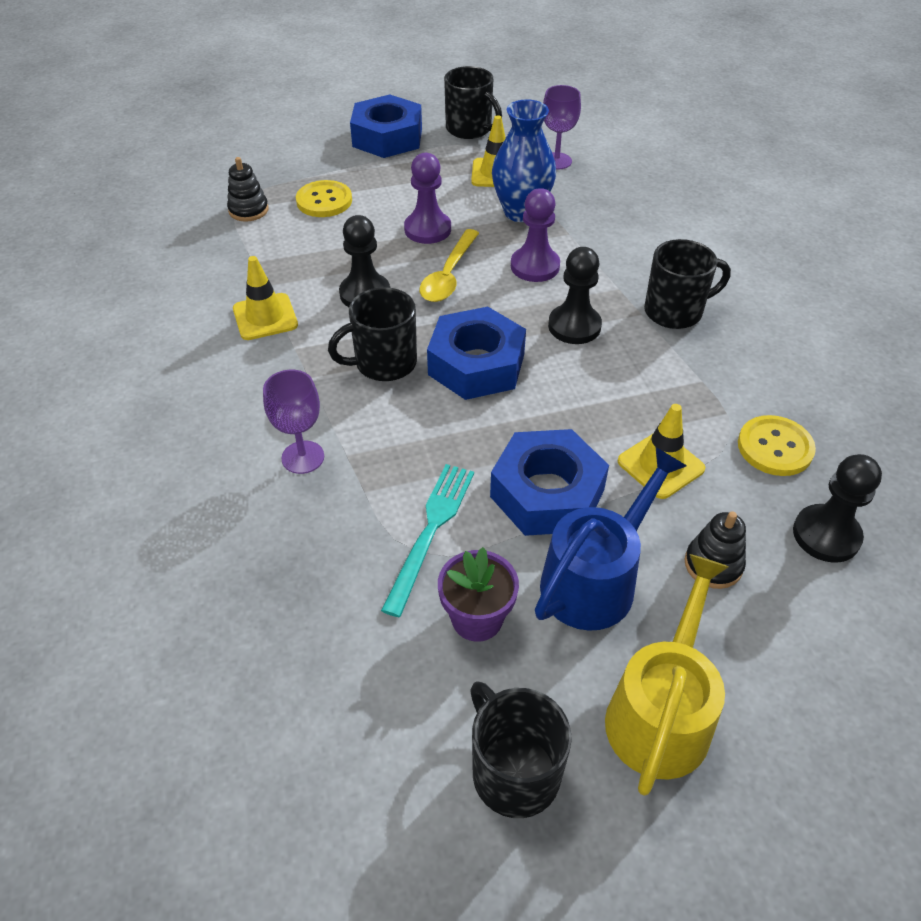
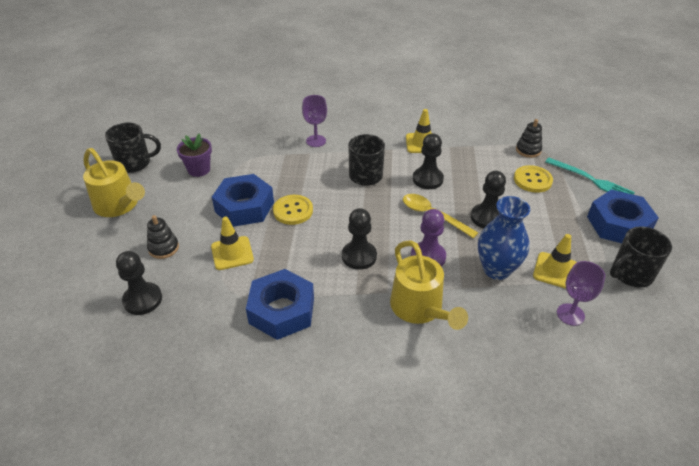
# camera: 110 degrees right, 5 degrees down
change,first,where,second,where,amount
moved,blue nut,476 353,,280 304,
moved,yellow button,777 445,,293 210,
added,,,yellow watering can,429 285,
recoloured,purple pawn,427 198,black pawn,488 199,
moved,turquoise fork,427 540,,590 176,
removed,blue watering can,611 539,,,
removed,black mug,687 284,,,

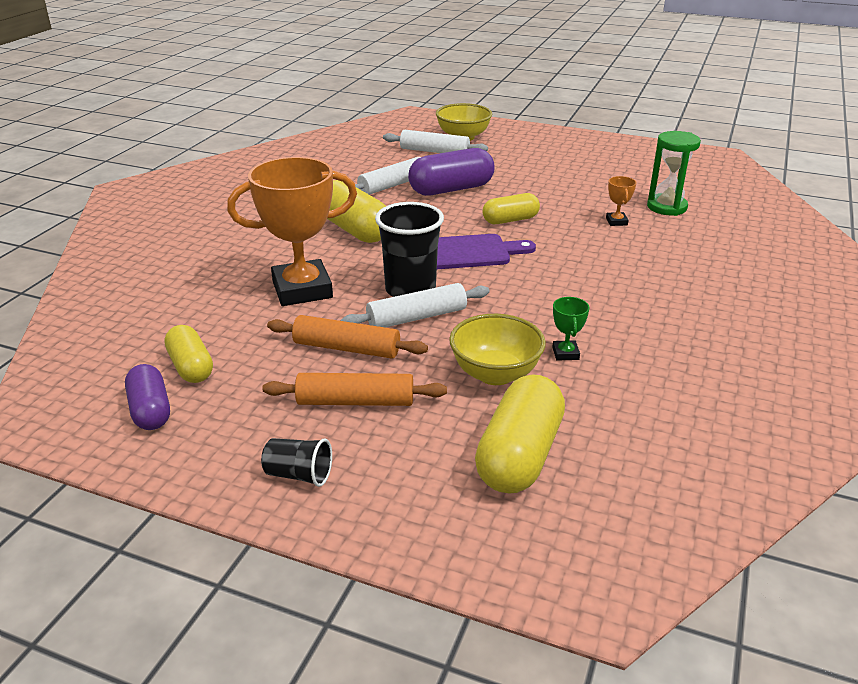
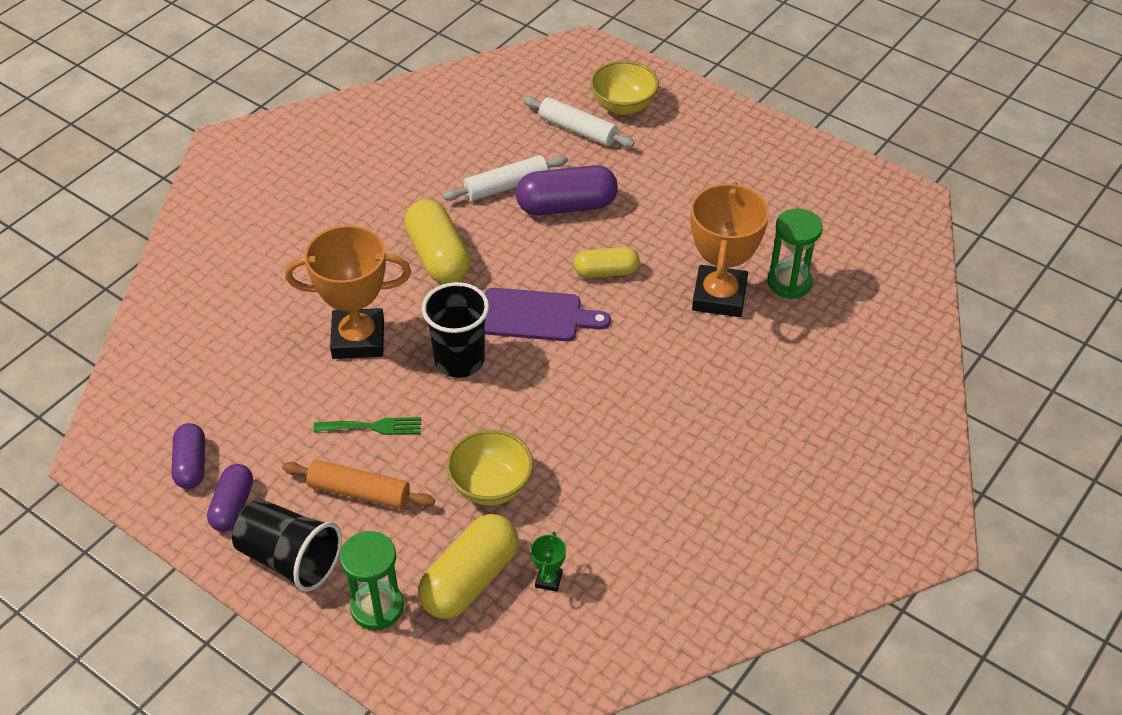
# camera: 15 degrees right, 15 degrees up
change,first,where,second,where,amount
added,,,purple capsule,230 498,
resized,black cup,296 462,,287 545,x1.89
replaced,orange rolling pin,347 337,green fork,367 426,
added,,,green hourglass,372 580,
moved,green trophy,570 328,,548 562,
resized,orange trophy,621 201,,730 249,x2.50
removed,yellow capsule,188 354,,,
removed,white rolling pin,414 305,,,

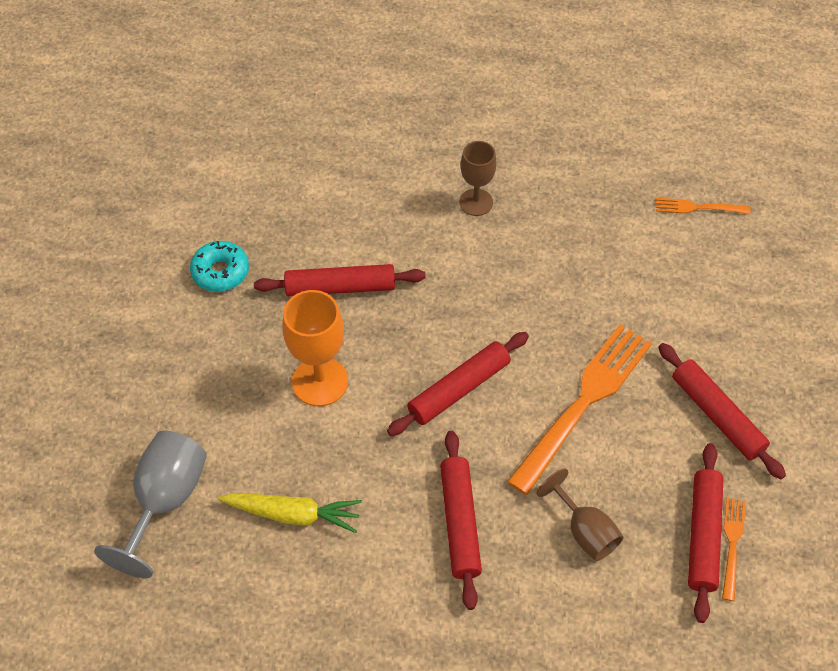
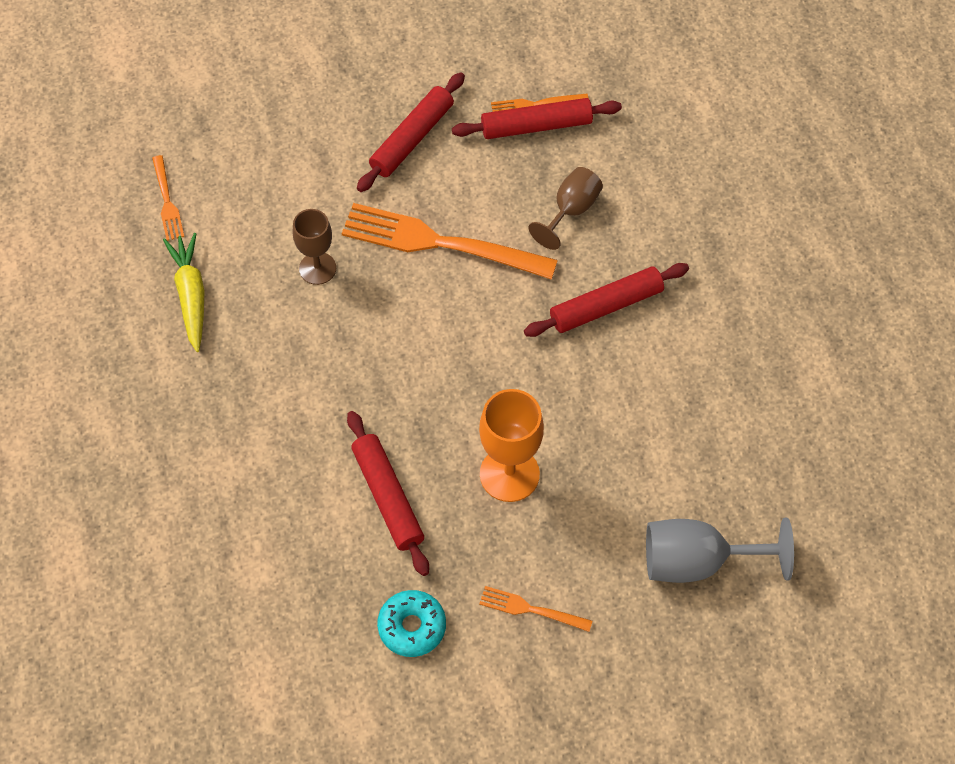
# camera: 110 degrees left, 5 degrees up
change,first,where,second,where,amount
moved,yellow carrot,290 513,,184 292,
moved,brown goblet,477 178,,314 247,
added,,,orange fork,535 609,
removed,red rolling pin,458 384,,,

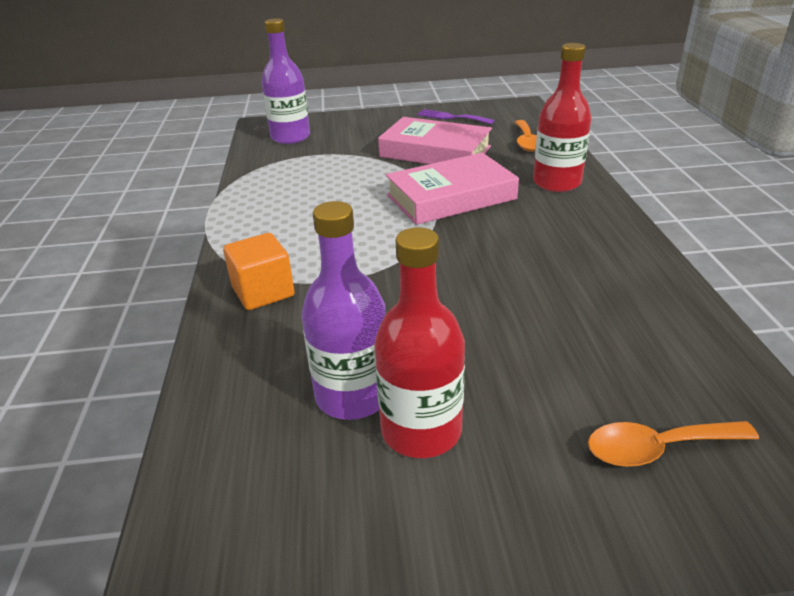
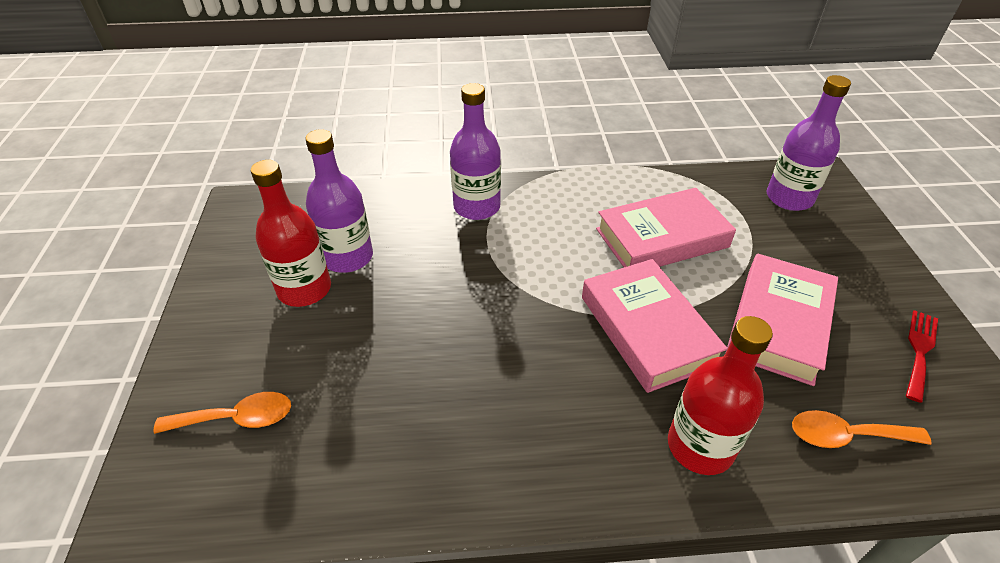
# camera: 90 degrees right, 10 degrees up
change,first,where,second,where,amount
turned,orange spoon,673 444,,222 413,90 degrees clockwise
replaced,orange cube,259 271,purple bottle,475 151,
added,,,pink book,666 227,
recoloured,purple fork,456 116,red fork,922 356,

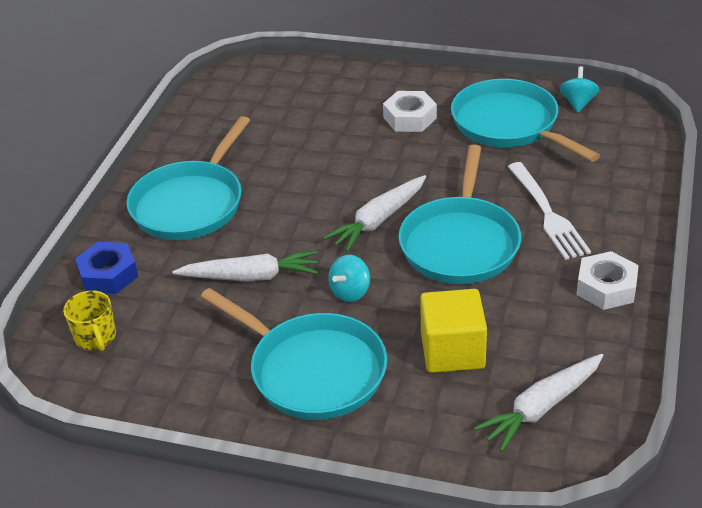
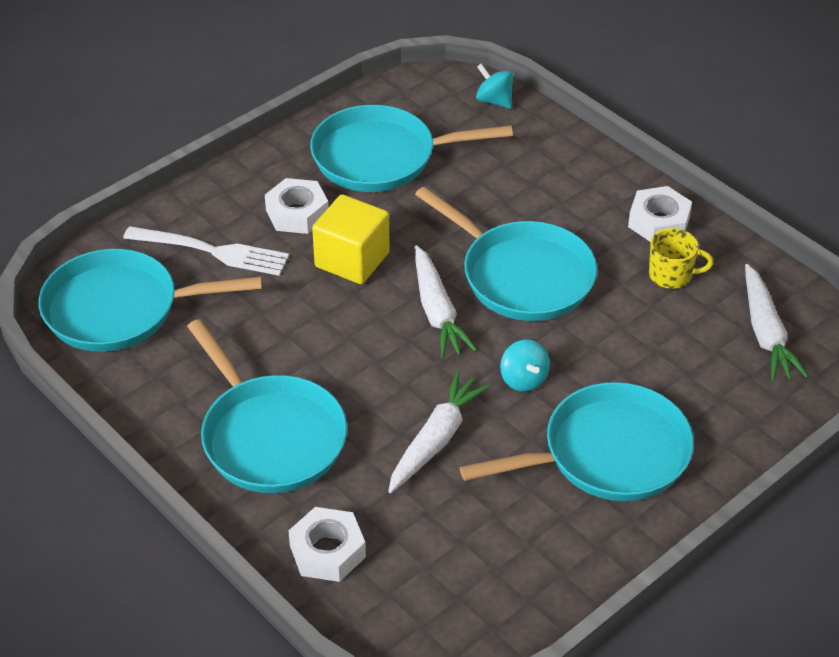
# camera: 60 degrees left, 5 degrees up
change,first,where,second,where,amount
added,,,turquoise pan,150 300,
moved,white fork,549 211,,206 251,
recoloured,blue nut,107 268,white nut,327 544,
moved,yellow cube,453 331,,351 239,
moved,turquoise spinning top,580 89,,494 86,
moved,yellow mug,89 320,,681 258,

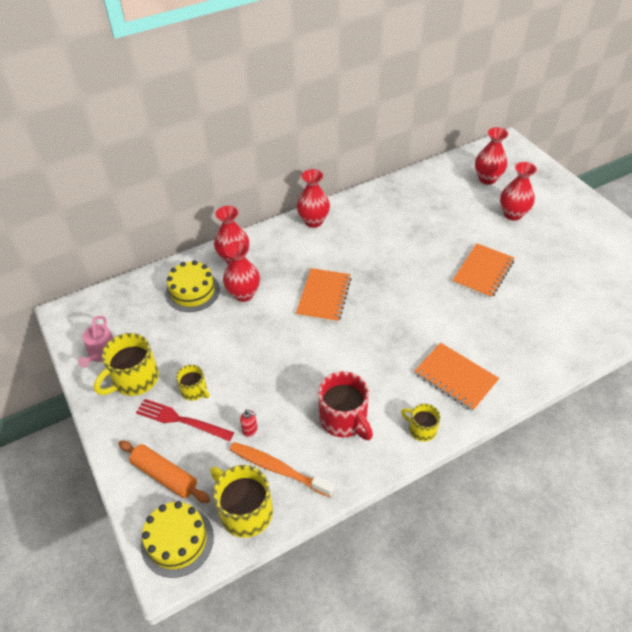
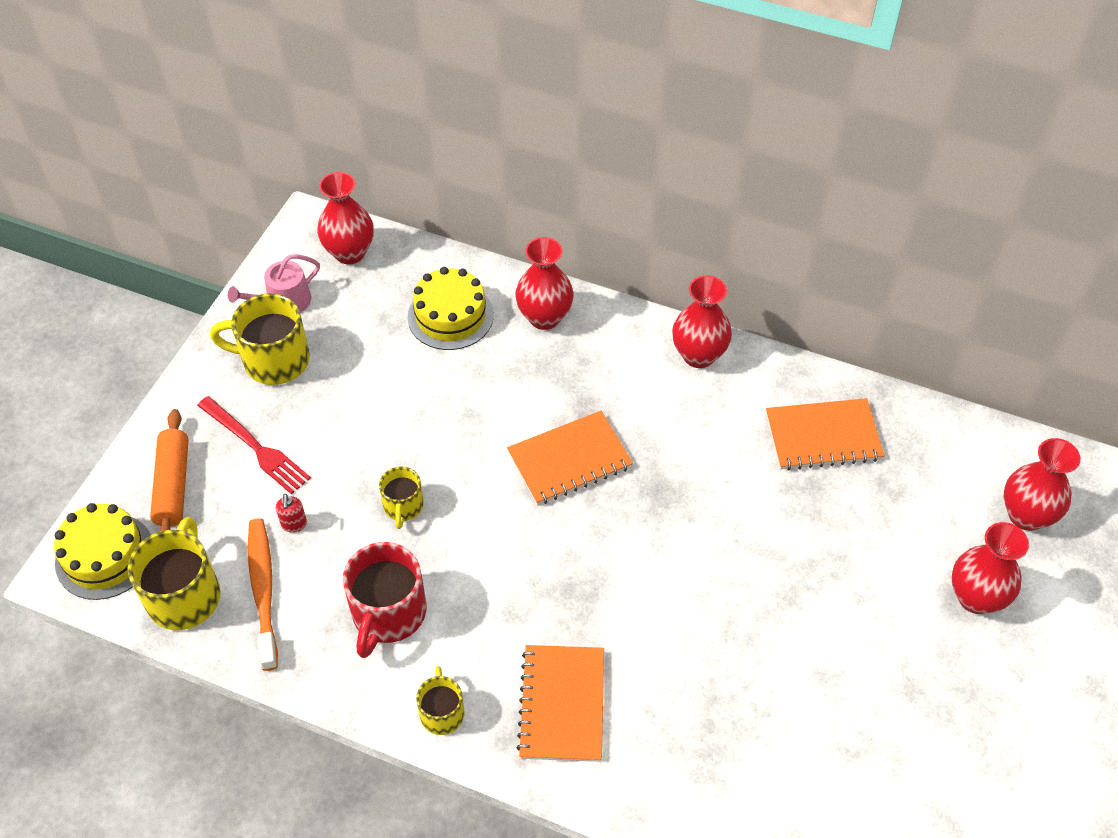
# camera: 50 degrees right, 5 degrees up
change,first,where,second,where,amount
turned,red fork,185 420,,254 445,150 degrees clockwise
moved,red vase,241 271,,345 218,
moved,yellow mug,193 383,,401 497,
moved,orange notebook,483 271,,825 434,

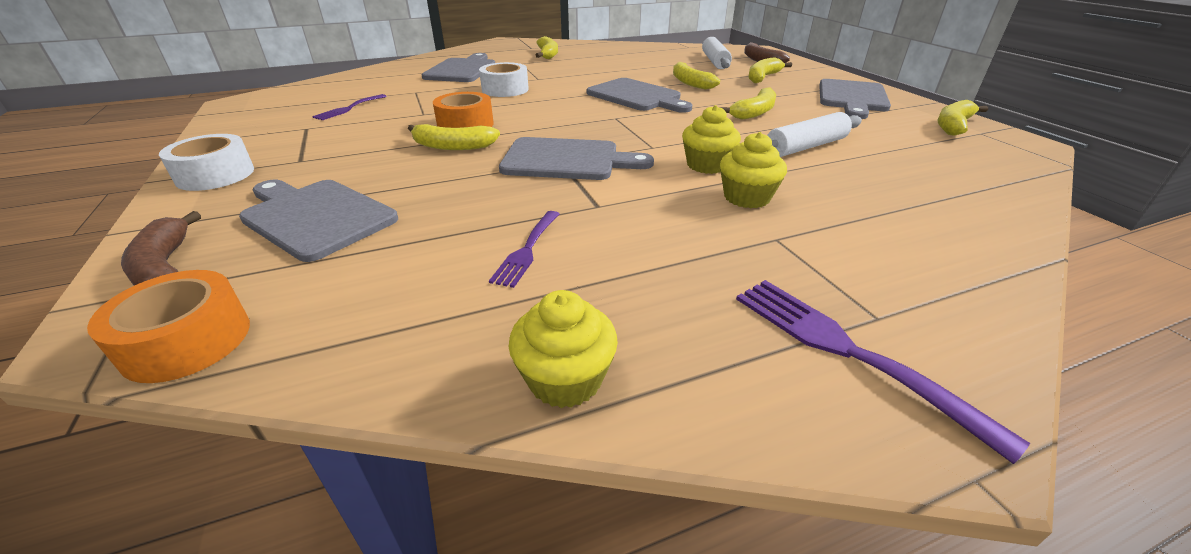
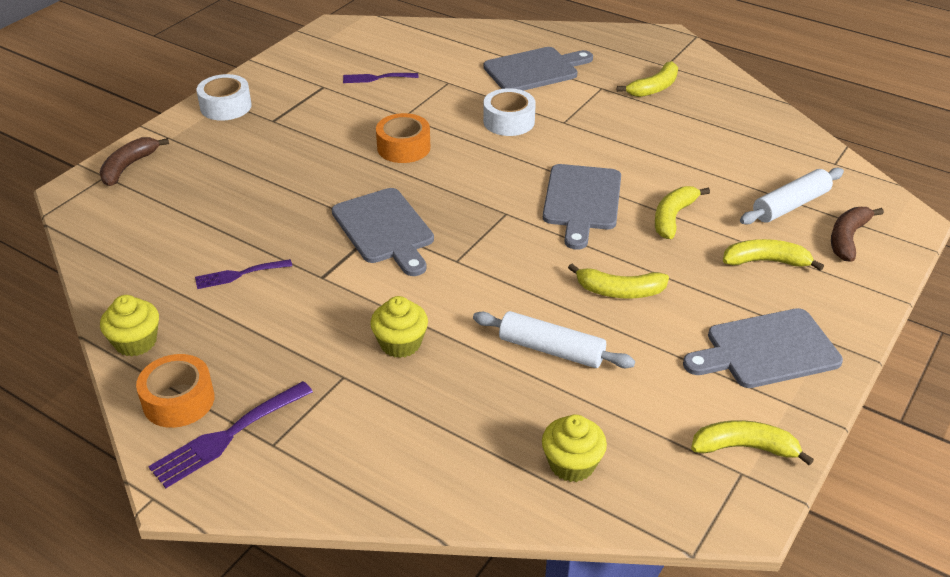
# camera: 55 degrees right, 5 degrees up
change,first,where,second,where,amount
moved,orange tape,168 326,,175 391,
turned,purple fork,883 372,,230 434,150 degrees counterclockwise
moved,yellow cupcake,711 139,,574 448,
removed,grey cutting board,318 221,,,
removed,yellow banana,454 137,,,

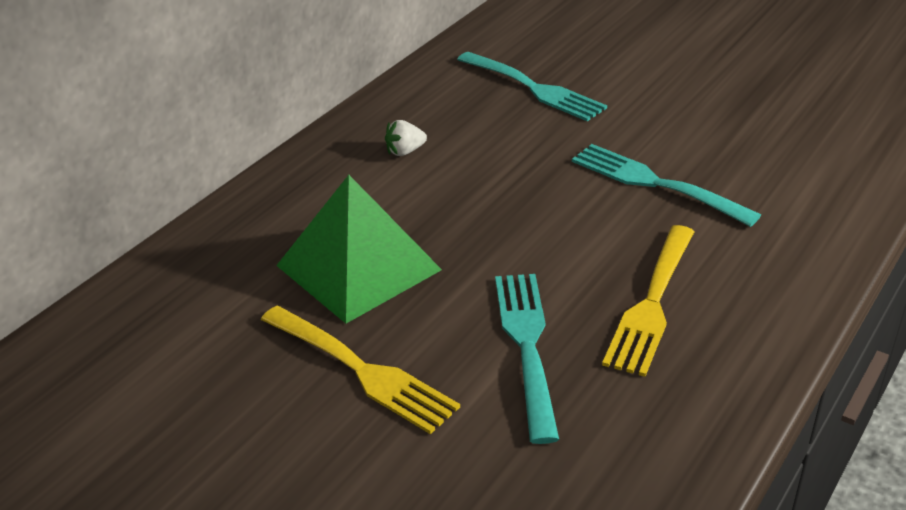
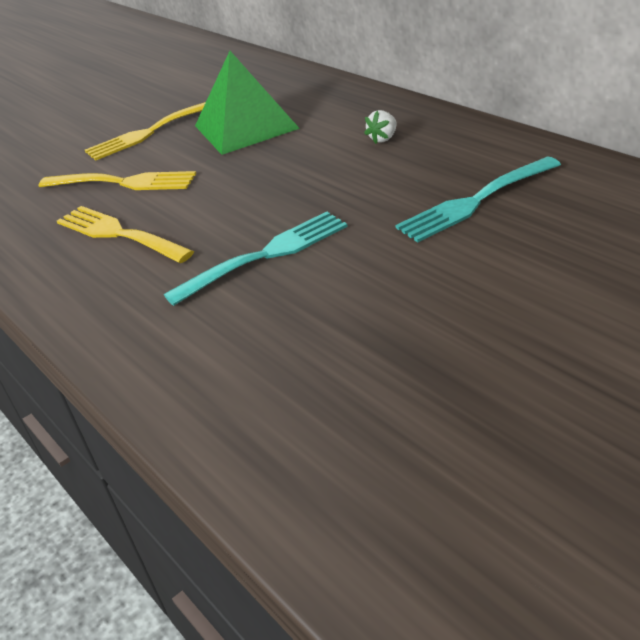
# camera: 110 degrees right, 0 degrees up
change,first,where,second,where,amount
recoloured,turquoise fork,527 359,yellow fork,117 180,
turned,white strawberry,406 138,,380 127,135 degrees counterclockwise

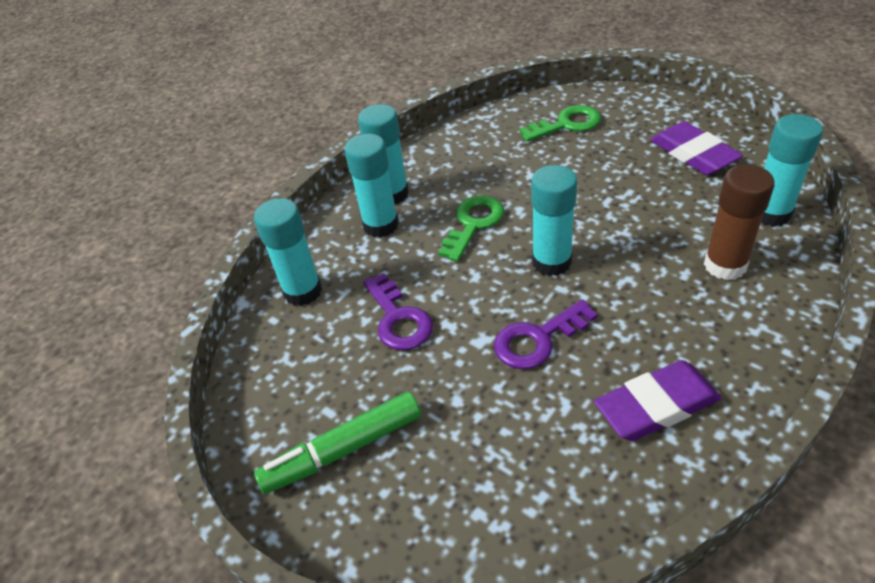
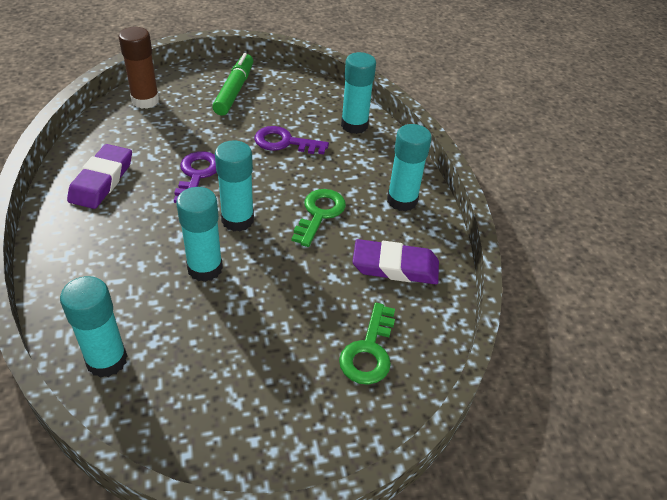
# camera: 120 degrees right, 0 degrees up
change,first,where,second,where,amount
moved,brown glue stick,739 222,,139 68,
moved,turquoise glue stick,371 186,,199 234,
turned,green key,471 228,,318 218,135 degrees counterclockwise
moved,purple eraser,697 148,,395 261,

